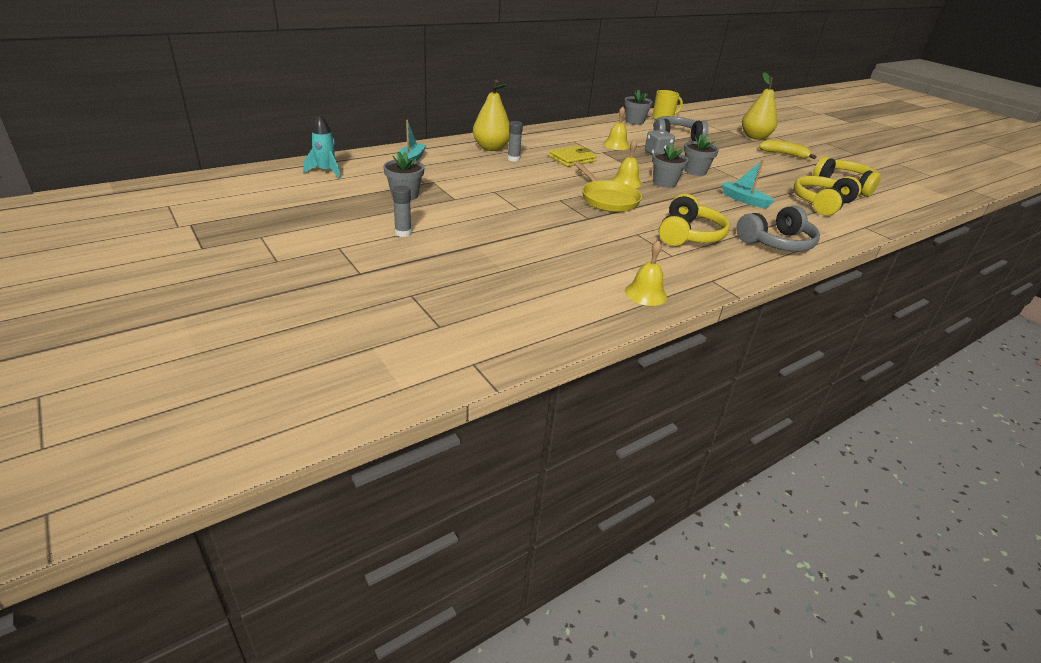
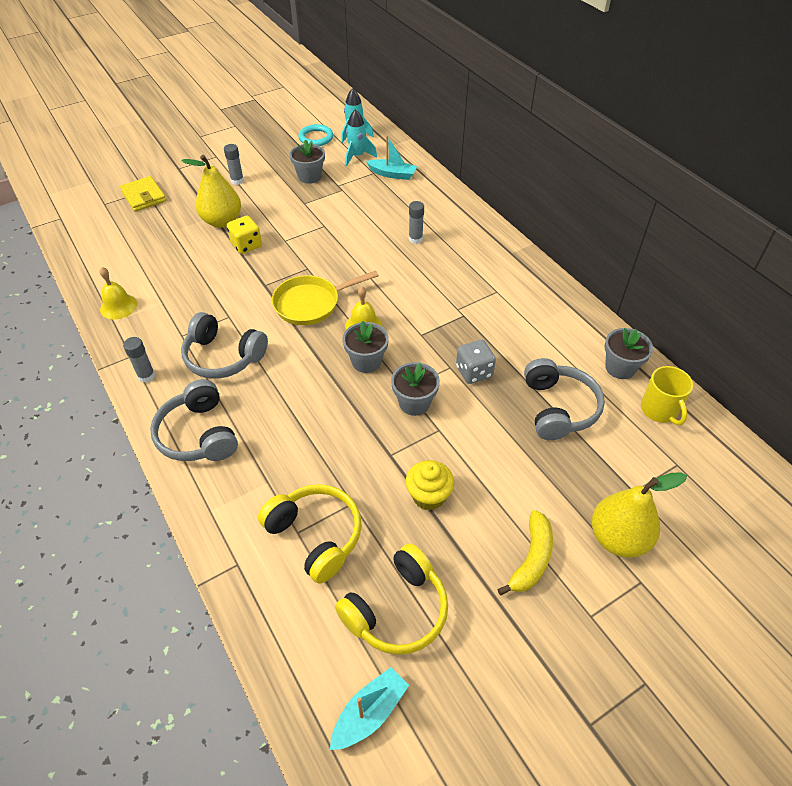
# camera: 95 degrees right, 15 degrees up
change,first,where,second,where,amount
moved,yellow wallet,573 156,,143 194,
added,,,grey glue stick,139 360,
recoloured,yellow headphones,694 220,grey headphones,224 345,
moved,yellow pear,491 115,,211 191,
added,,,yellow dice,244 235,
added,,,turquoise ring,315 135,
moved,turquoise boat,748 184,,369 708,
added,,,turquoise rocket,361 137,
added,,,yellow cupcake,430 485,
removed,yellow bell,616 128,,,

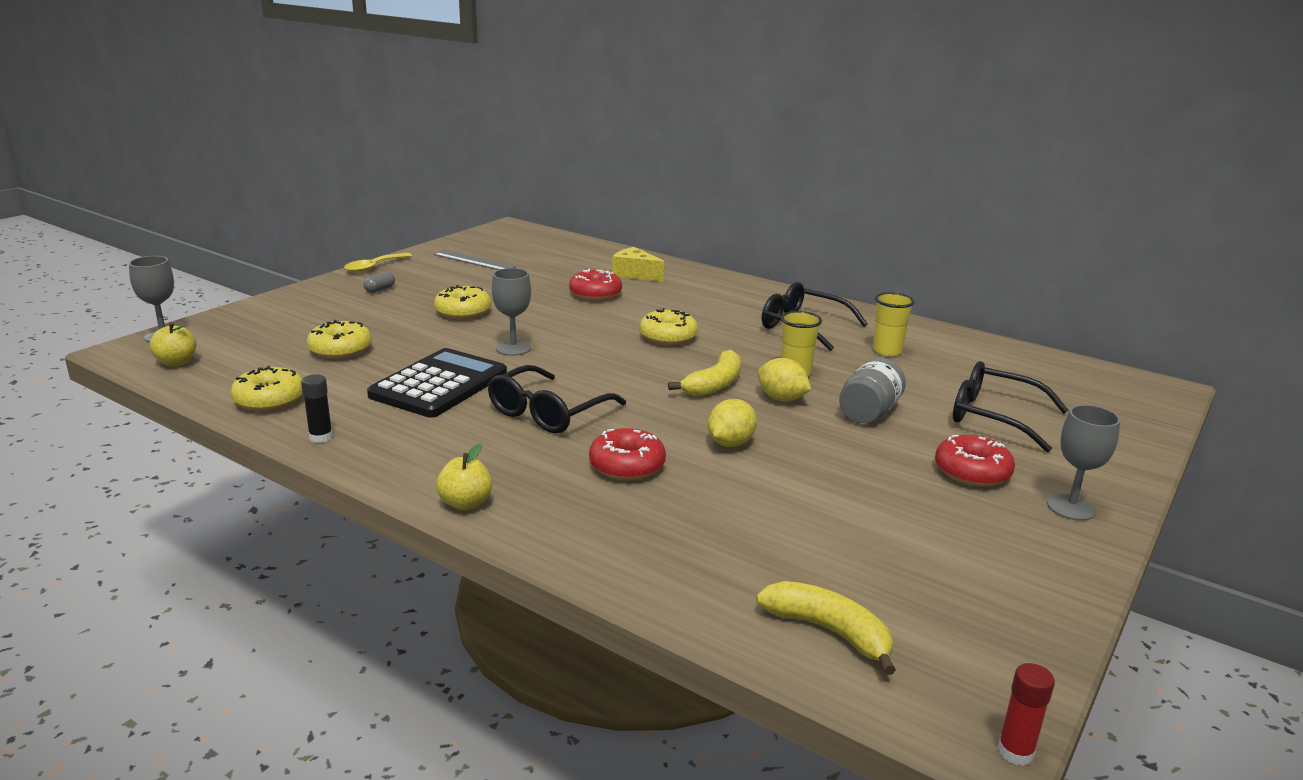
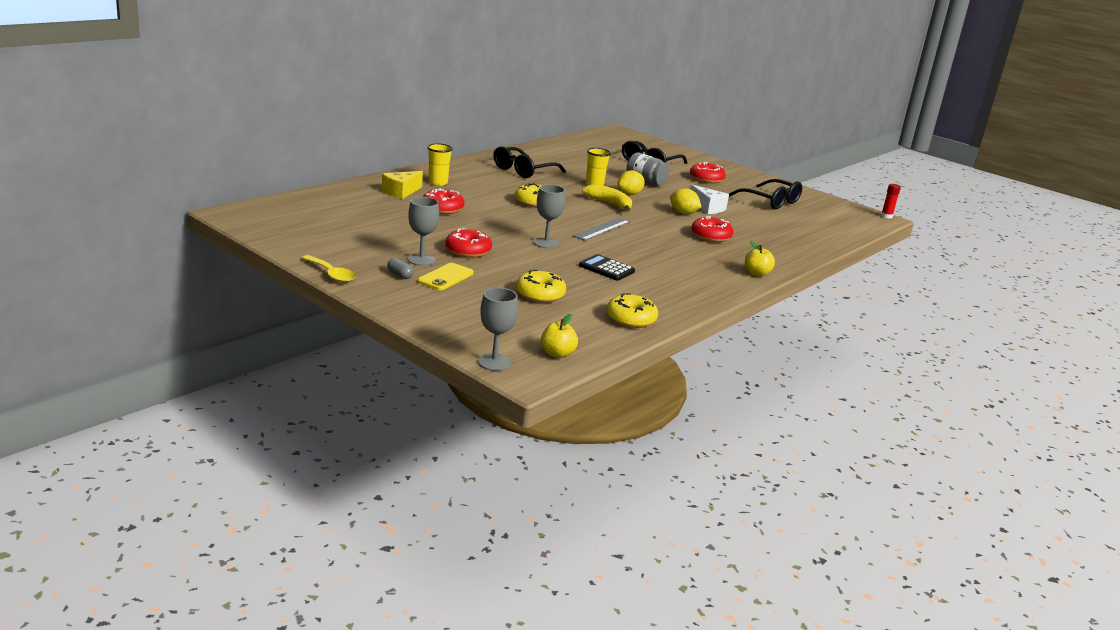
# camera: 85 degrees left, 0 degrees up
change,first,where,second,where,amount
moved,grey goblet,1083 463,,423 231,
added,,,yellow phone,446 276,
moved,yellow cup,894 324,,440 164,
recoloured,yellow donut,462 302,red donut,468 243,
moved,grey ruler,474 260,,601 229,
resized,black calculator,437 383,,607 267,x0.57
added,,,white cheese,709 199,
moved,black glasses,557 399,,765 194,
removed,black glue stick,317 408,,,
removed,yellow banana,826 628,,,

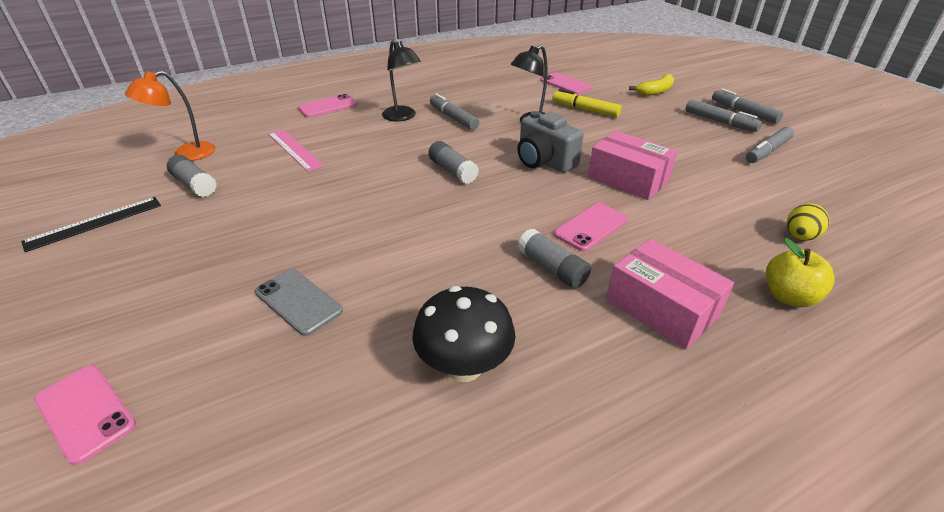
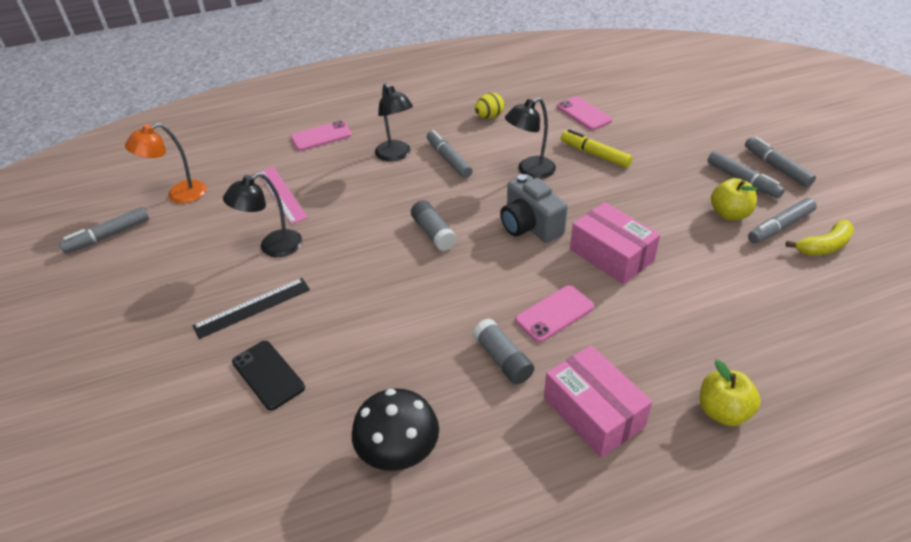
# camera: 10 degrees right, 5 degrees up
change,first,where,second,where,amount
added,,,grey marker,104 230,
moved,black ruler,91 224,,251 308,
added,,,black lamp,262 214,
recoloured,grey phone,299 302,black phone,268 375,
moved,yellow egg,808 222,,489 106,
added,,,yellow apple,734 199,
moved,yellow banana,651 85,,820 238,
removed,pink phone,85 415,,,
removed,grey glue stick,192 176,,,

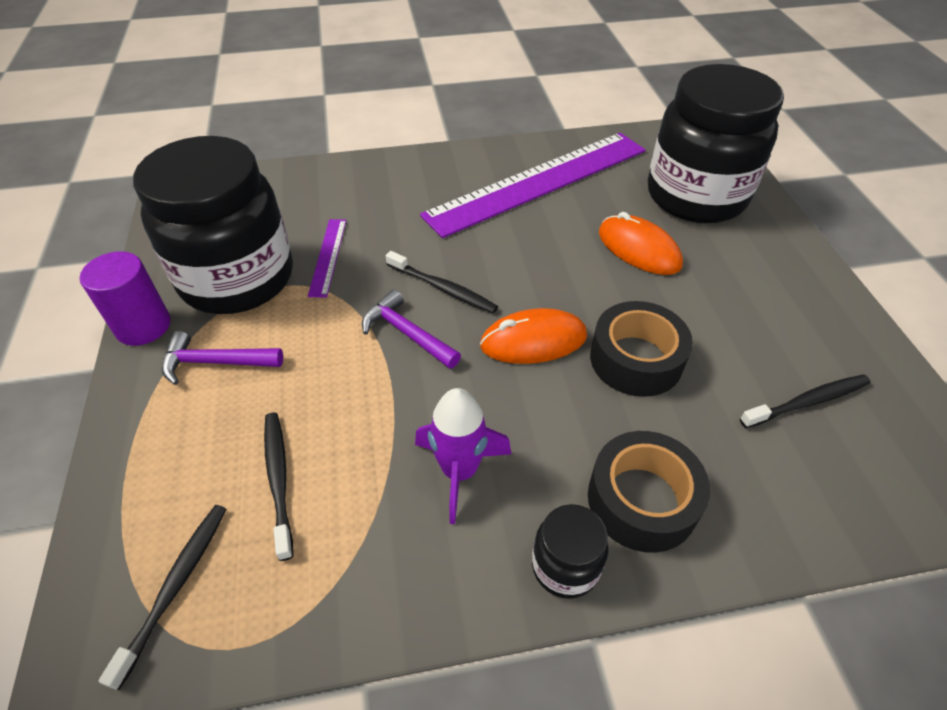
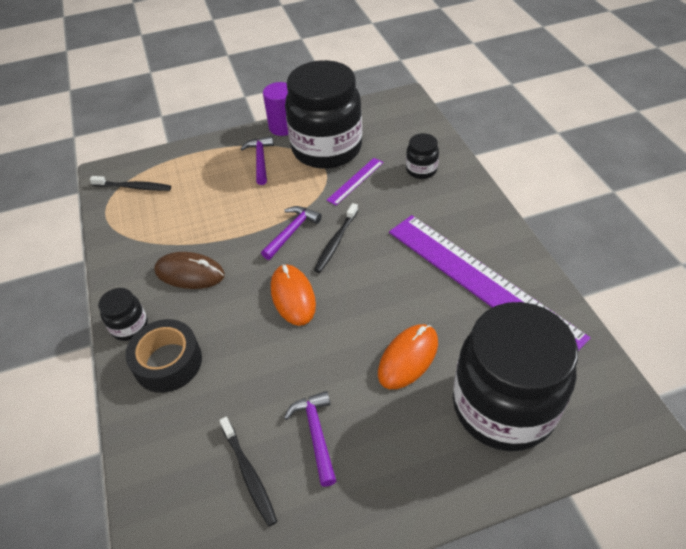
# camera: 85 degrees right, 0 degrees up
change,first,where,second,where,amount
replaced,purple rocket,463 456,brown mouse,189 270,
added,,,purple hammer,310 439,
turned,purple ruler,327 258,,354 181,45 degrees counterclockwise
added,,,black jar,422 156,
removed,black toothbrush,278 487,,,
removed,black tape,641 349,,,

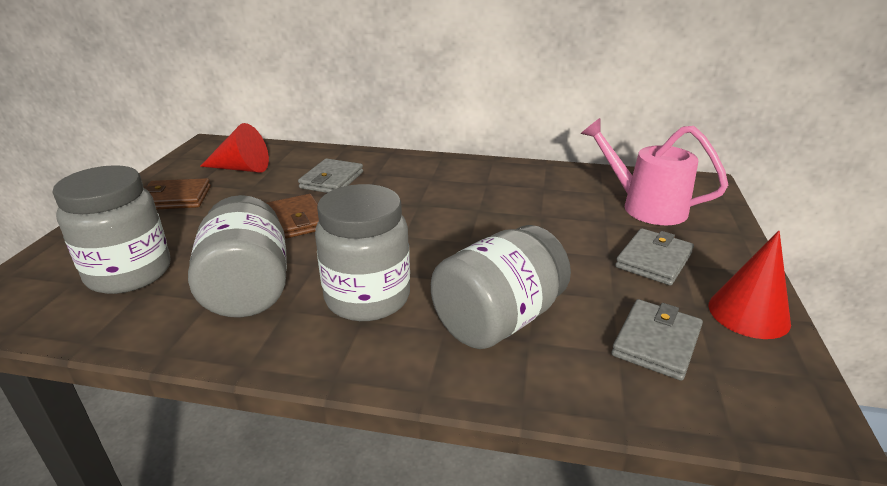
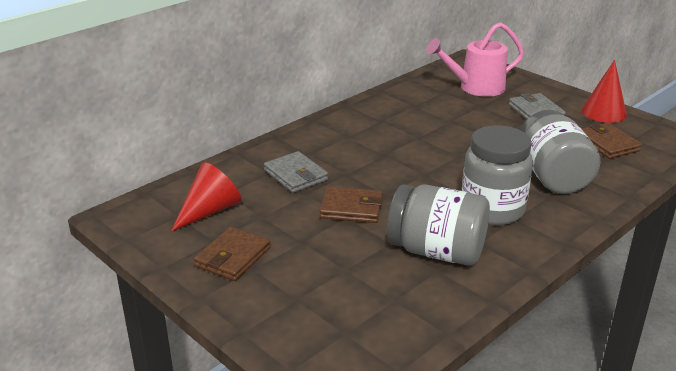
# camera: 55 degrees left, 0 degrees up
change,first,where,second,where,amount
recoloured,grey wallet,657 340,brown wallet,612 141,
removed,grey jar,111 229,,,

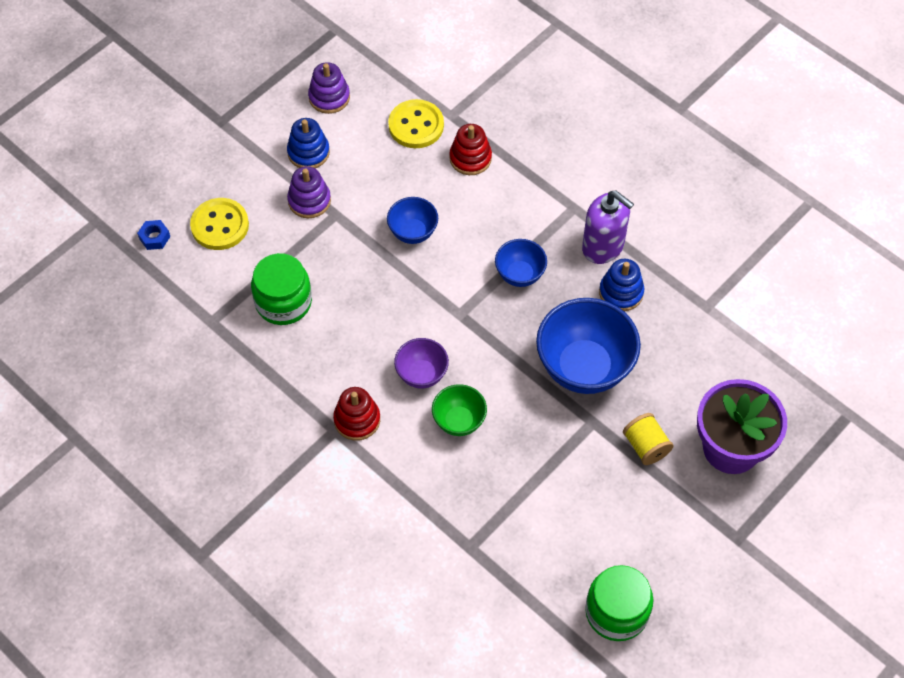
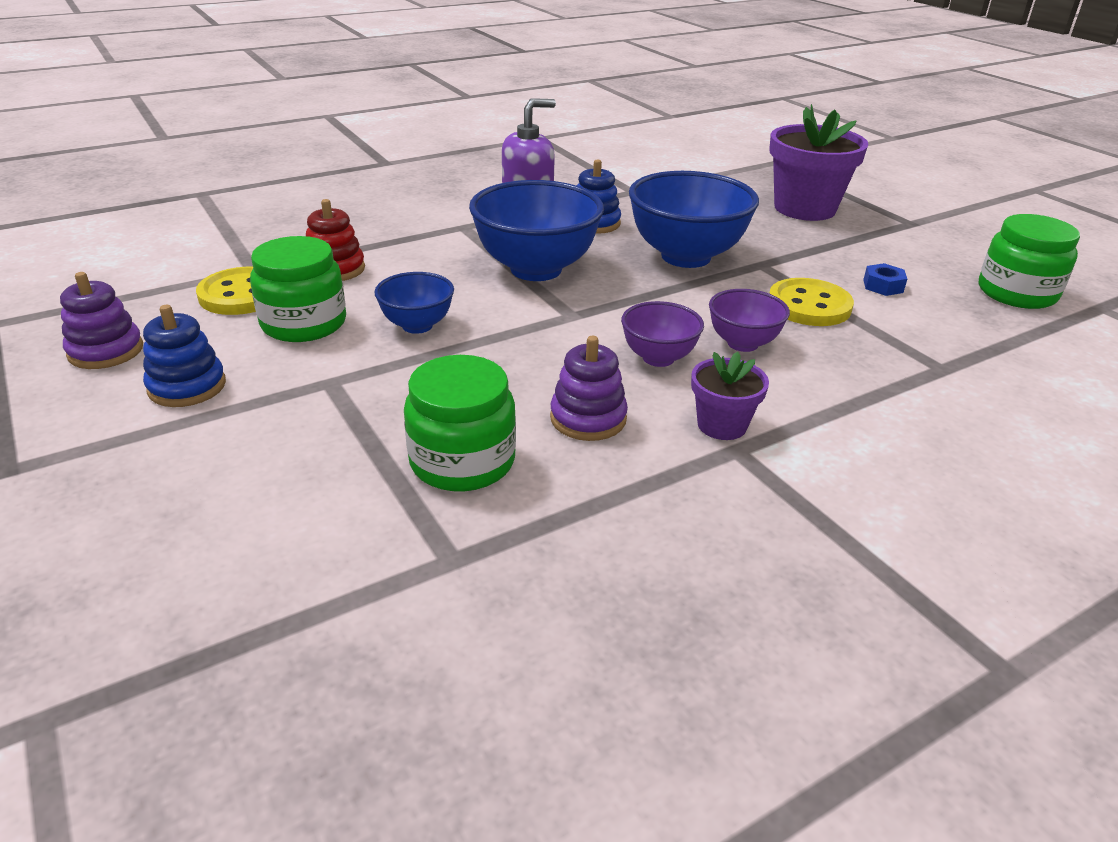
# camera: 75 degrees left, 25 degrees down
change,first,where,second,where,amount
added,,,green jar,298 289,
resized,blue bowl,521 263,,536 230,x1.89
moved,purple stacking toy,309 192,,589 388,
replaced,red stacking toy,356 414,purple flower pot,730 396,
recoloured,green bowl,459 410,purple bowl,749 320,
moved,yellow button,219 224,,811 302,
moved,blue nut,153 235,,885 279,
removed,yellow spool,648 439,,,

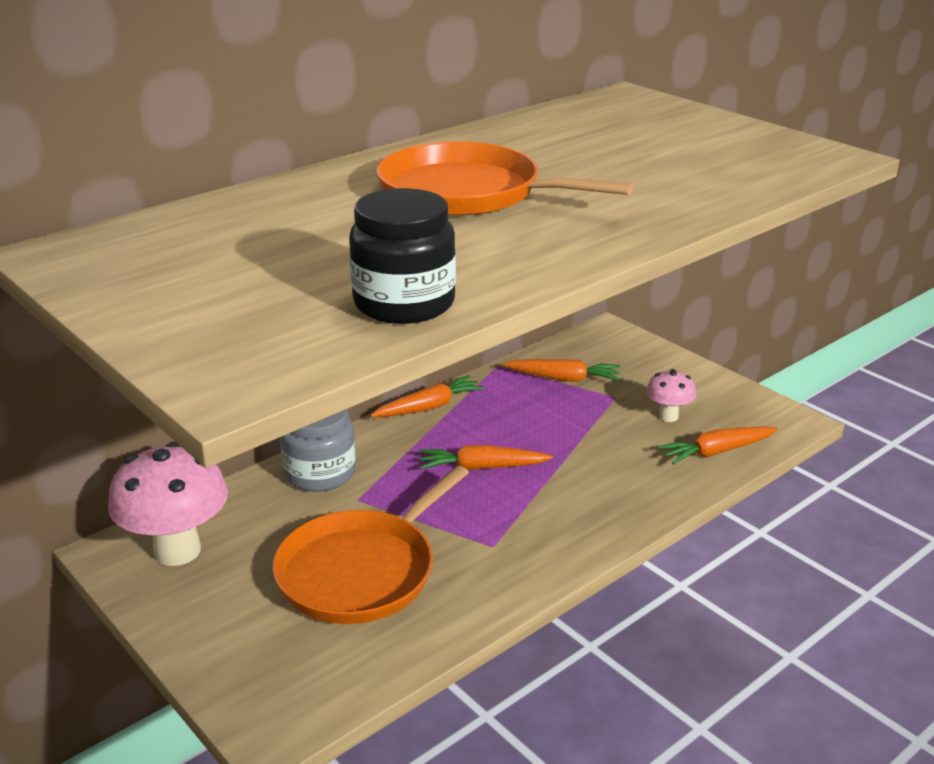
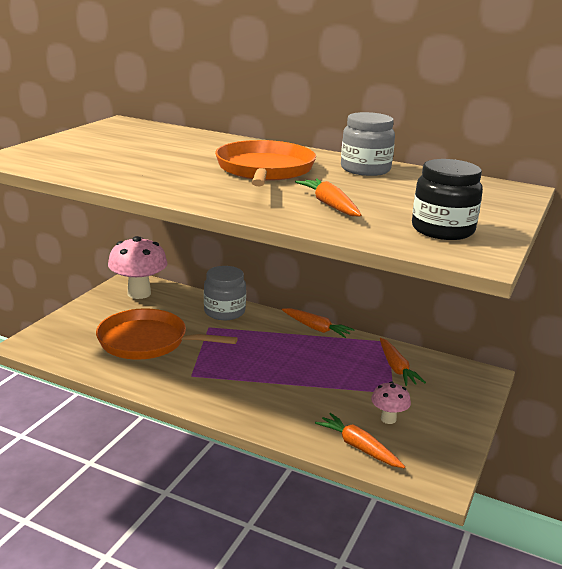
# camera: 65 degrees right, 5 degrees down
change,first,where,second,where,amount
moved,orange carrot,486 457,,328 197,
added,,,grey jar,368 144,
moved,black jar,402 256,,447 199,

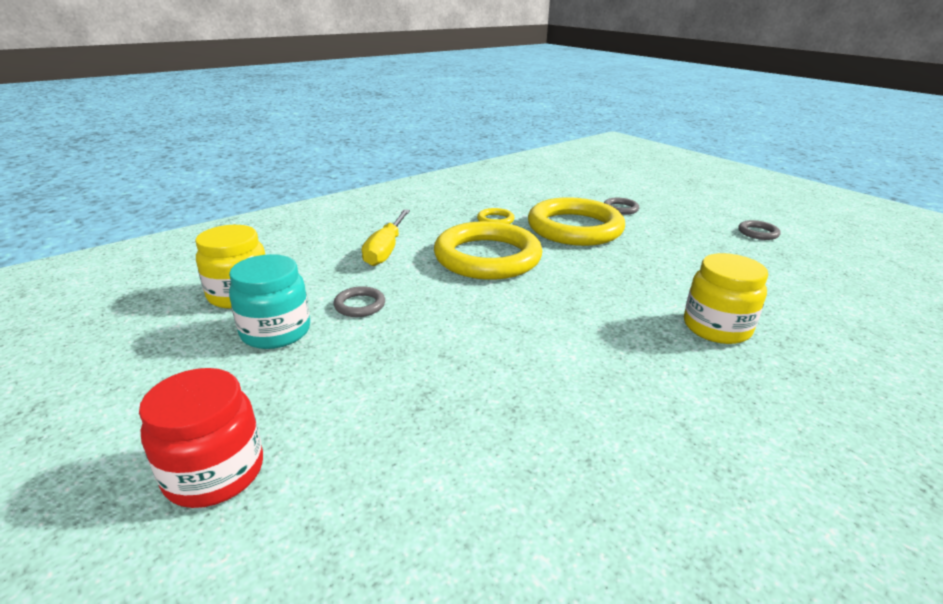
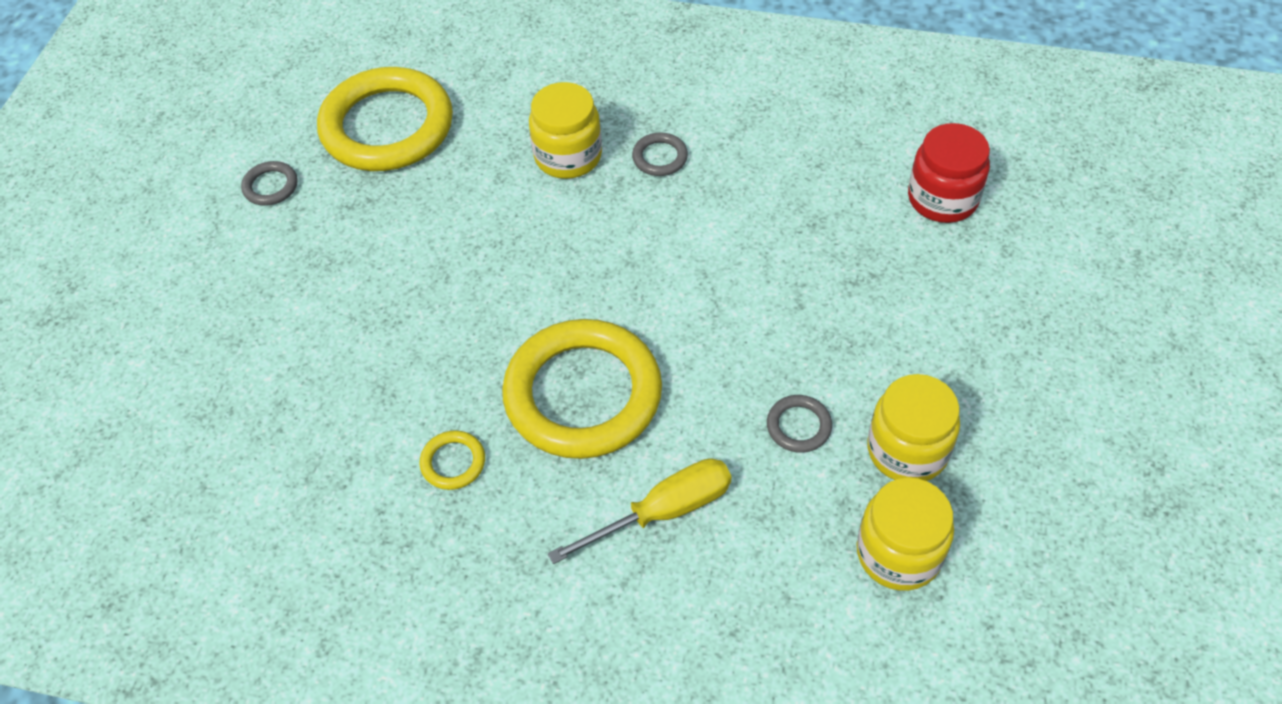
# camera: 125 degrees left, 25 degrees up
change,first,where,second,where,amount
moved,yellow ring,576 221,,385 119,
moved,grey ring,621 206,,660 154,
recoloured,turquoise jar,269 301,yellow jar,913 427,
moved,red jar,201 438,,949 173,

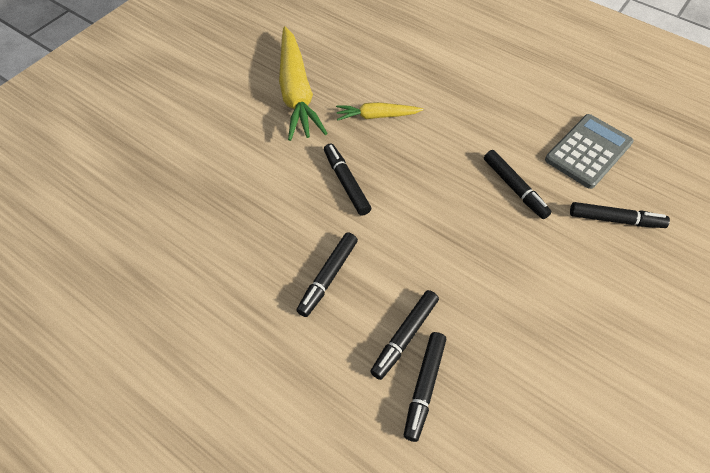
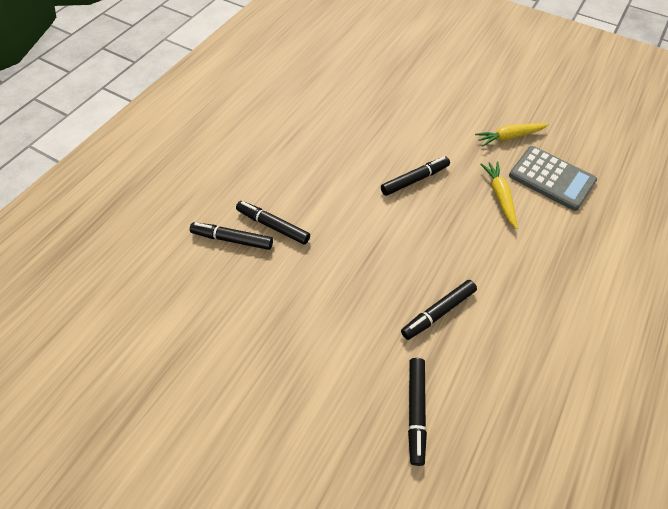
# camera: 85 degrees right, 0 degrees up
change,first,where,second,where,amount
resized,yellow carrot,303 84,,512 135,x0.53
moved,grey calculator,589 151,,553 178,
removed,black marker,327 275,,,

